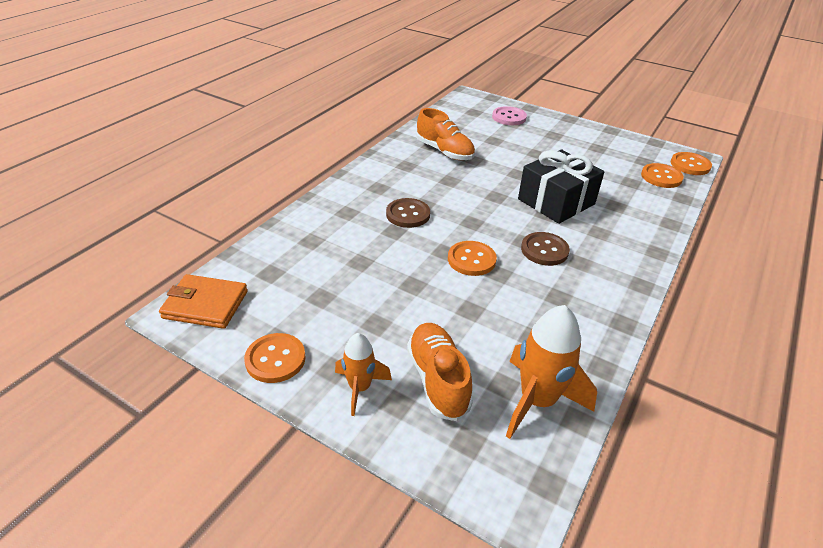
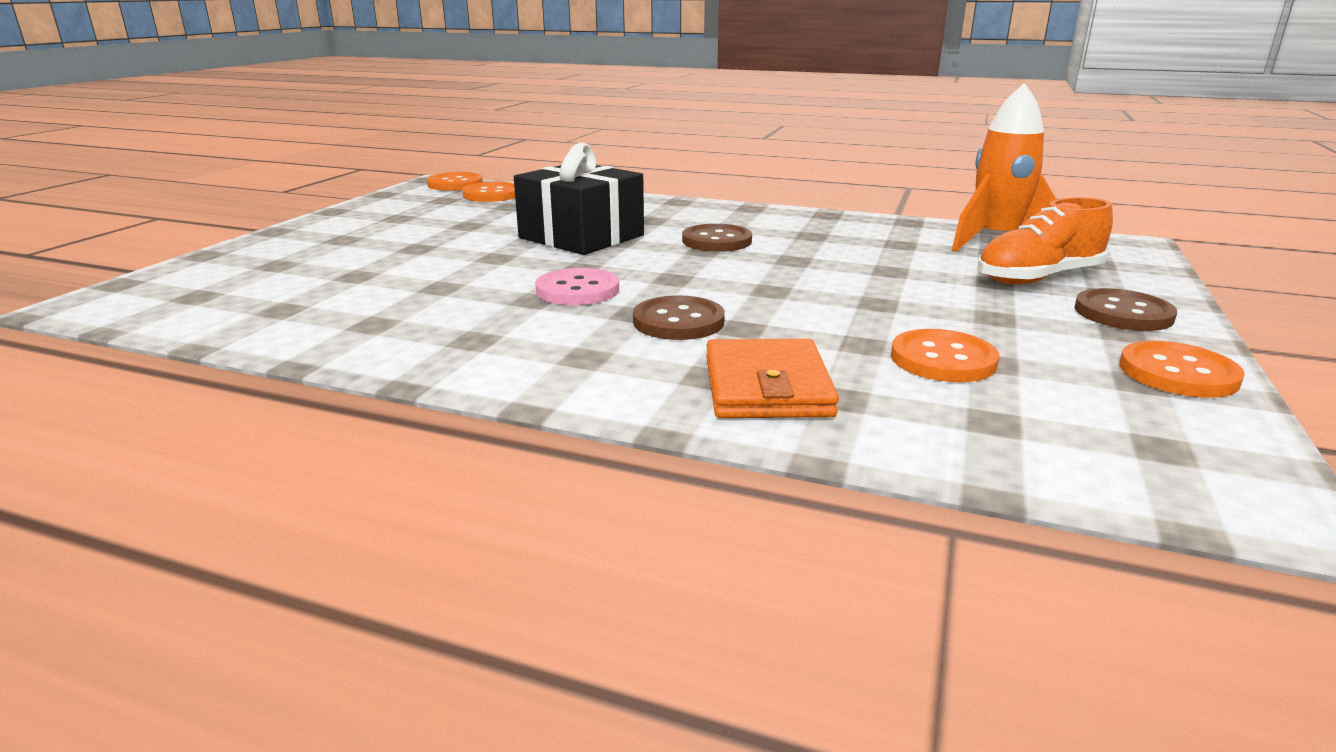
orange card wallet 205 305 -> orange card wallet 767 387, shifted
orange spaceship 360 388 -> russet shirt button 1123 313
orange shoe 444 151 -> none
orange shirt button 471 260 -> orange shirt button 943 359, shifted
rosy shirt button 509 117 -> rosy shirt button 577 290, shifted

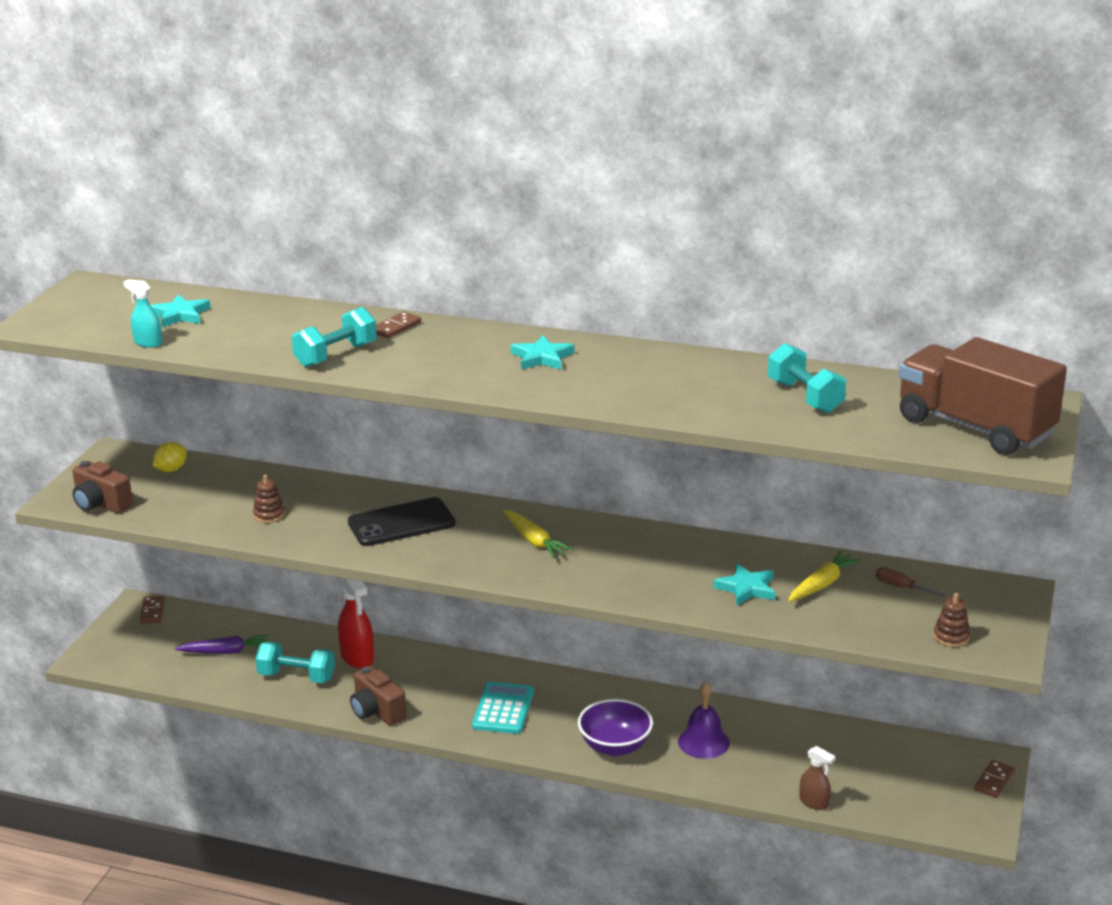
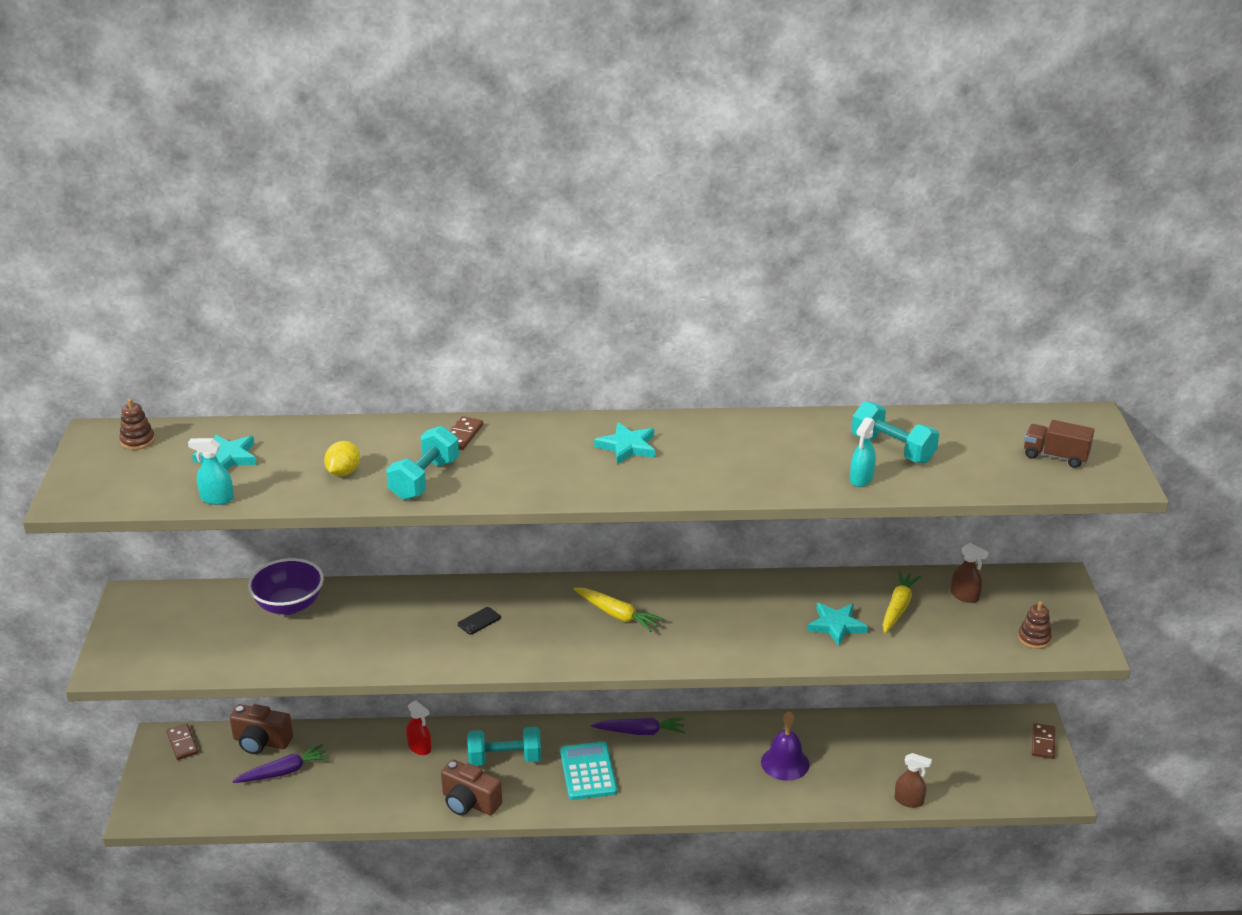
russet compact camera 101 504 -> russet compact camera 261 742, shifted
golden citrus fruit 171 469 -> golden citrus fruit 343 472, shifted
russet stacking toy 269 515 -> russet stacking toy 137 441, shifted
teal dumbbell 296 676 -> teal dumbbell 505 759, shifted
scarlet sprayer 357 657 -> scarlet sprayer 419 748, x0.60
ebony phone 401 523 -> ebony phone 479 621, x0.41
violet serving bowl 615 746 -> violet serving bowl 289 605, shifted
russet screwdriver 901 587 -> russet sprayer 965 596
russet toy truck 974 427 -> russet toy truck 1055 456, x0.45
none -> violet toy carrot 640 732
none -> teal sprayer 861 479

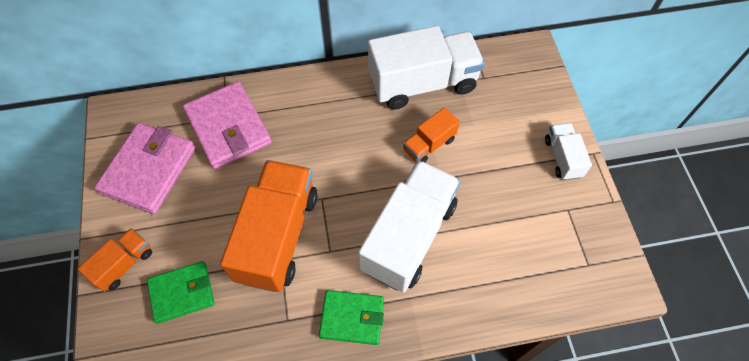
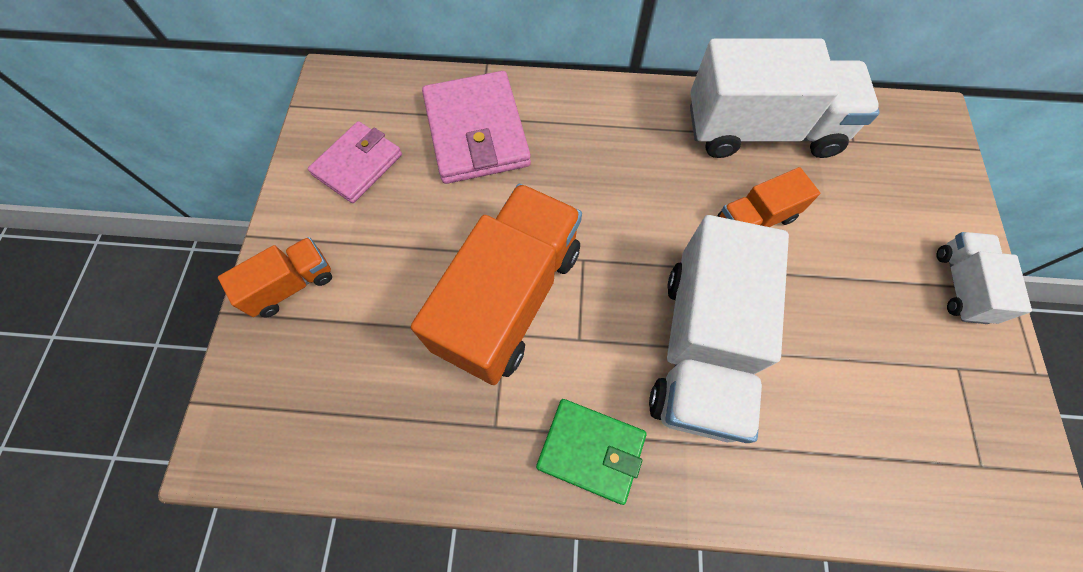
rosy card wallet 148 170 -> rosy card wallet 358 165, x0.64
green card wallet 182 293 -> none
white toy truck 409 236 -> white toy truck 700 347, 150 degrees clockwise

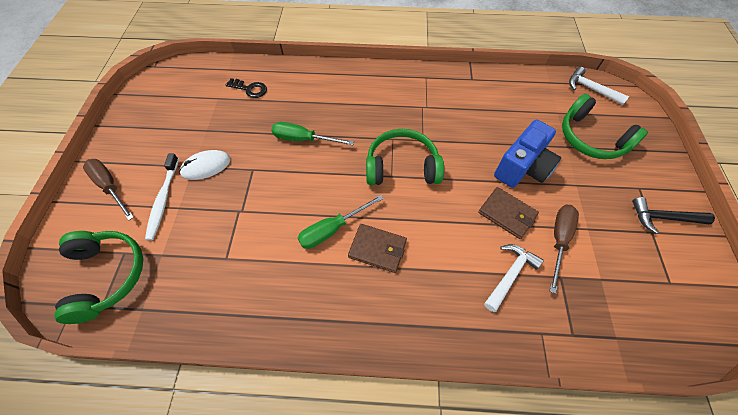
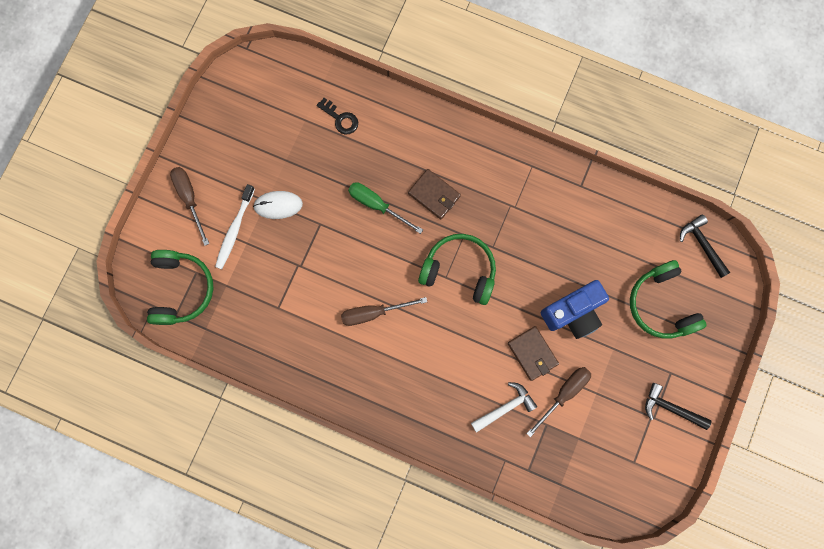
green screwdriver 332 229 -> russet screwdriver 373 313
russet card wallet 377 249 -> russet card wallet 434 195, shifted
white hammer 590 89 -> ebony hammer 702 244

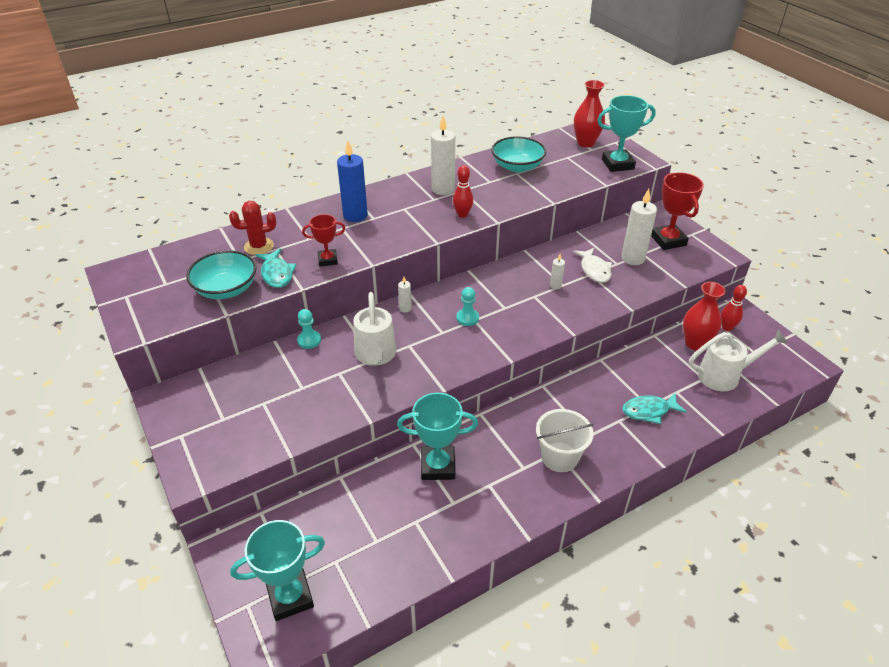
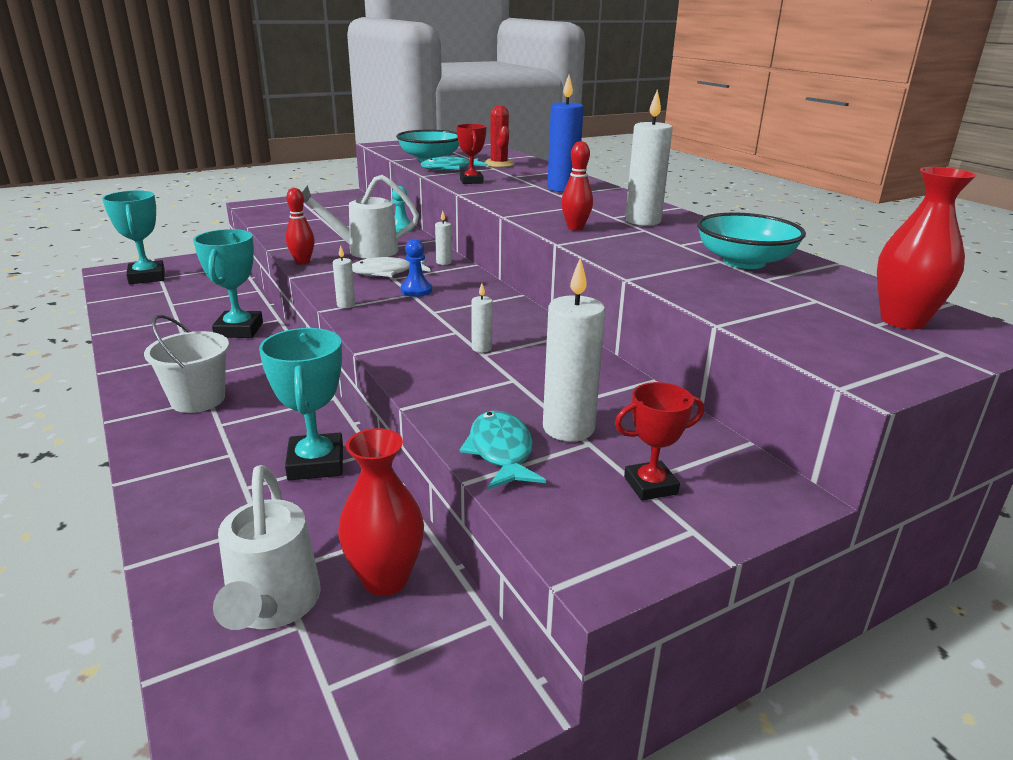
teal chess pawn 467 318 -> royal blue chess pawn 416 290
white fish 594 270 -> white fish 386 273, shifted
teal prize cup 617 164 -> teal prize cup 316 463, shifted
teal fish 649 411 -> teal fish 501 451, shifted
scarlet prize cup 668 240 -> scarlet prize cup 650 485, x0.60
scarlet skittle 727 327 -> scarlet skittle 302 262, shifted
none -> white wax candle 346 305

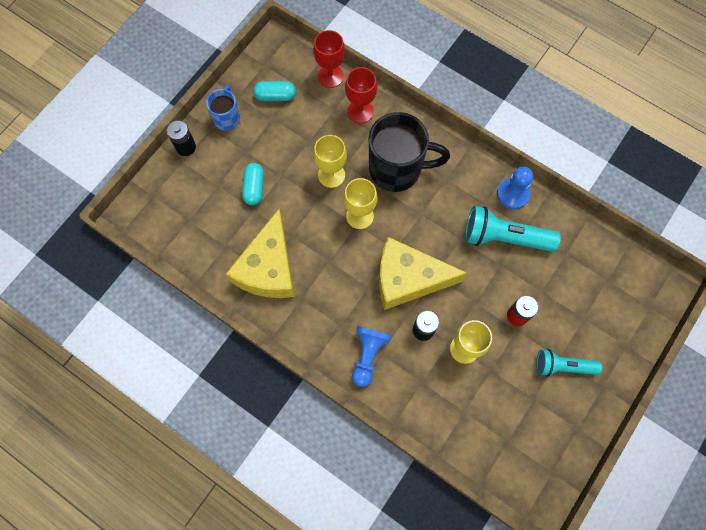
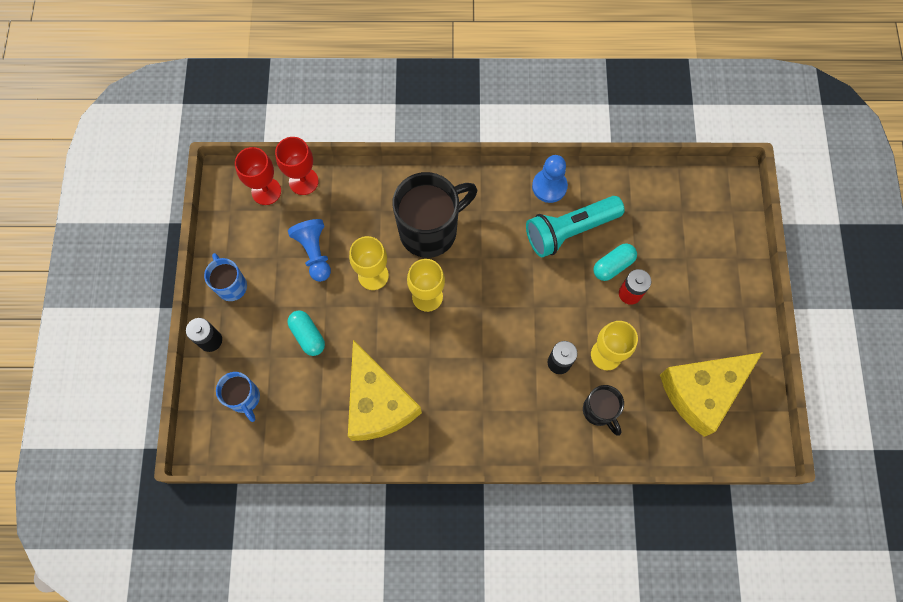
teal capsule 275 96 -> teal capsule 613 265, shifted
scarlet wine glass 360 111 -> scarlet wine glass 266 191, shifted
royal blue chess pawn 368 355 -> royal blue chess pawn 314 253, shifted
golden cheese wedge 408 279 -> golden cheese wedge 702 392, shifted
teal torch 563 366 -> none
none -> royal blue tea mug 245 398
none -> ebony tea mug 599 411

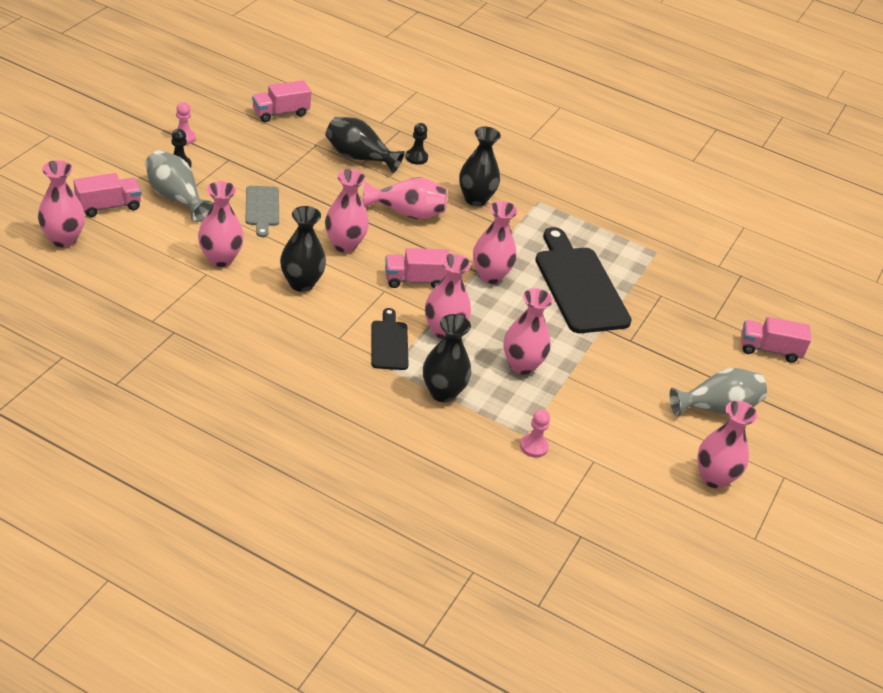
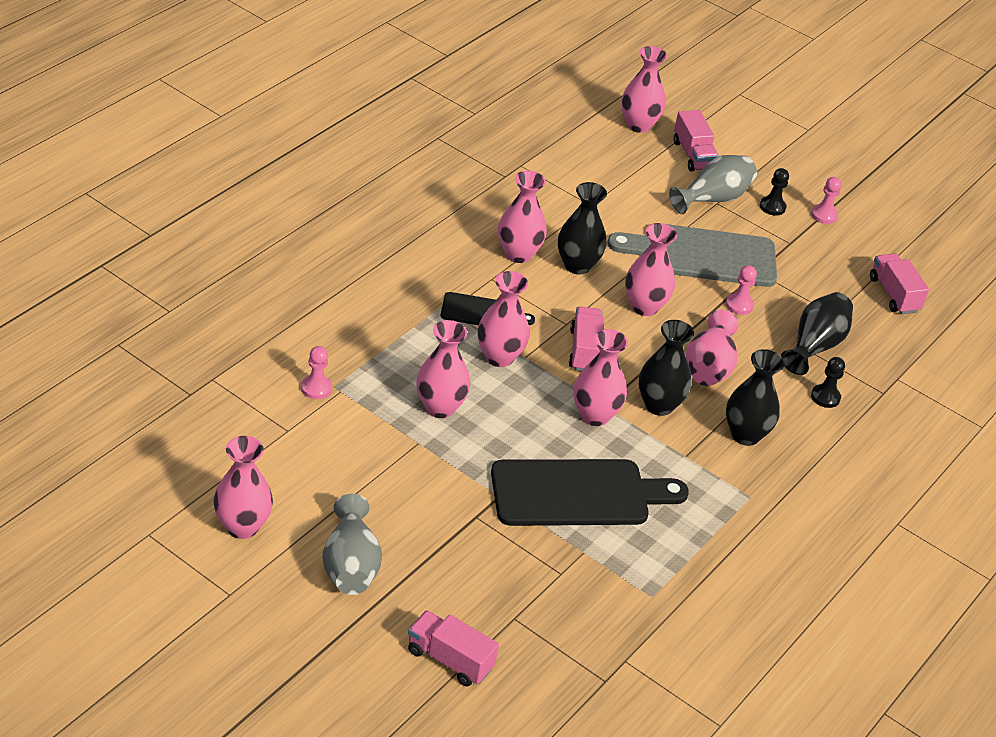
rosy flower vase 220 259 -> rosy flower vase 518 254, shifted
ash-grey chopping board 262 208 -> ash-grey chopping board 702 255, x1.92
ebony flower vase 443 392 -> ebony flower vase 659 405, shifted
rosy toy truck 769 350 -> rosy toy truck 449 659, 75 degrees counterclockwise
none -> rosy chess pawn 739 305

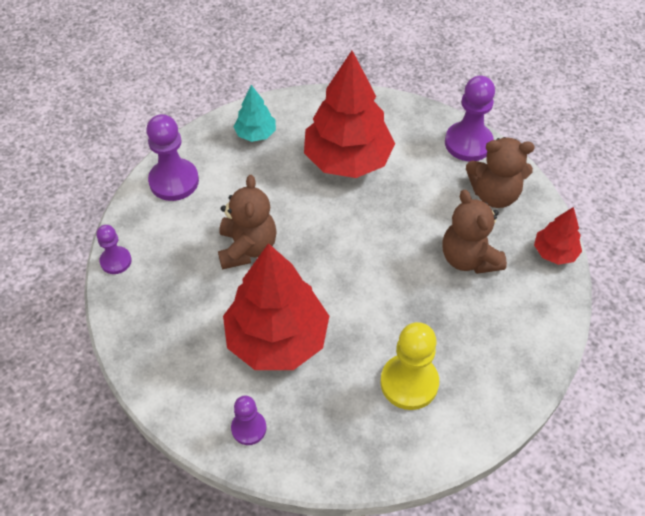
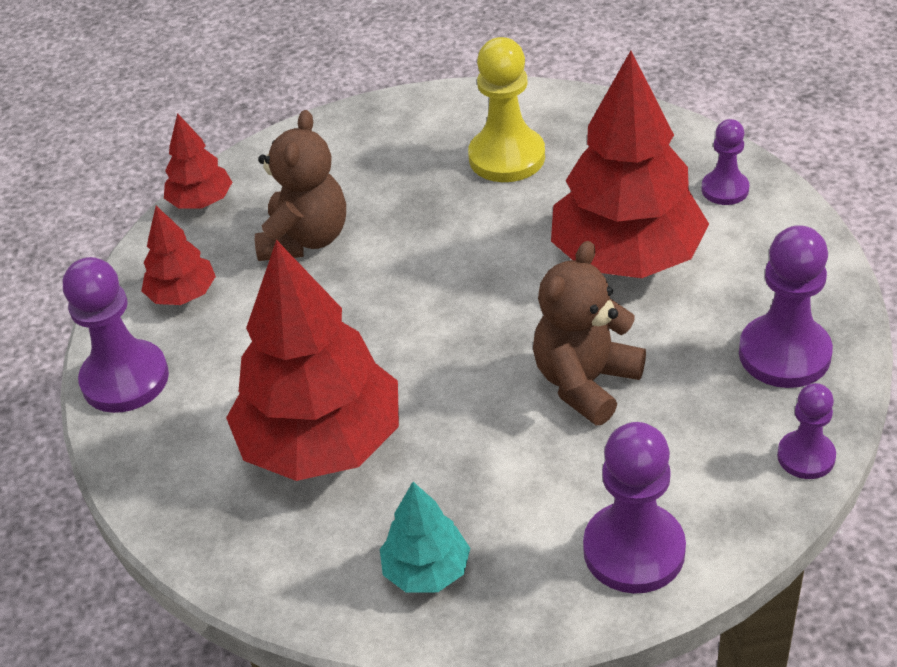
russet stuffed bear 494 194 -> scarlet toy tree 182 295
none -> violet chess pawn 784 354

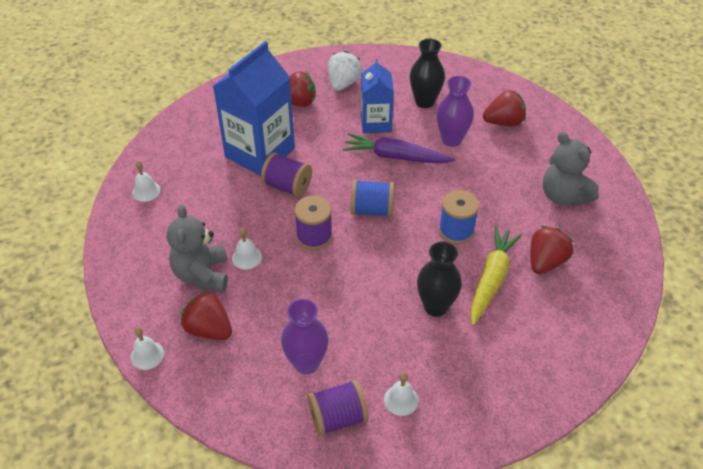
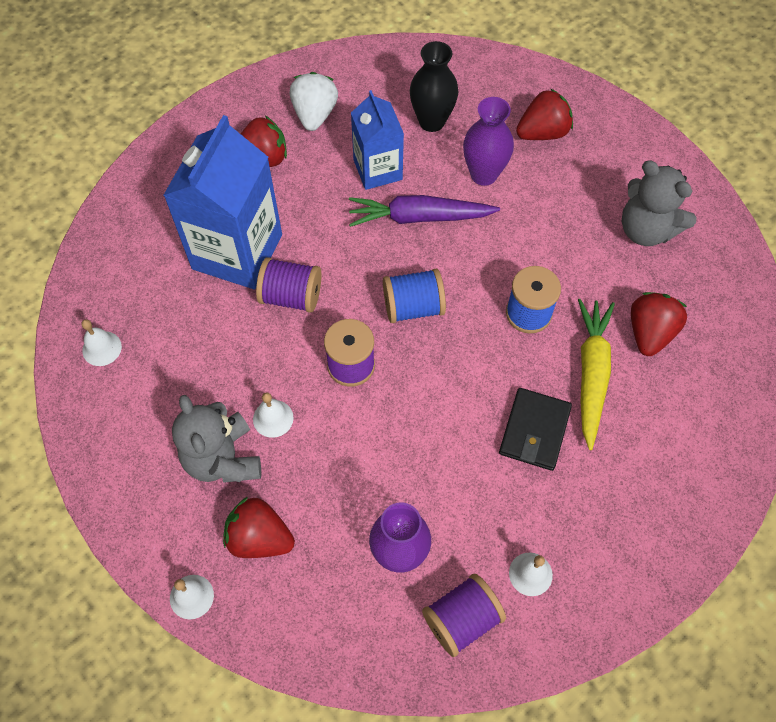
ebony flower vase 435 306 -> ebony card wallet 534 431

